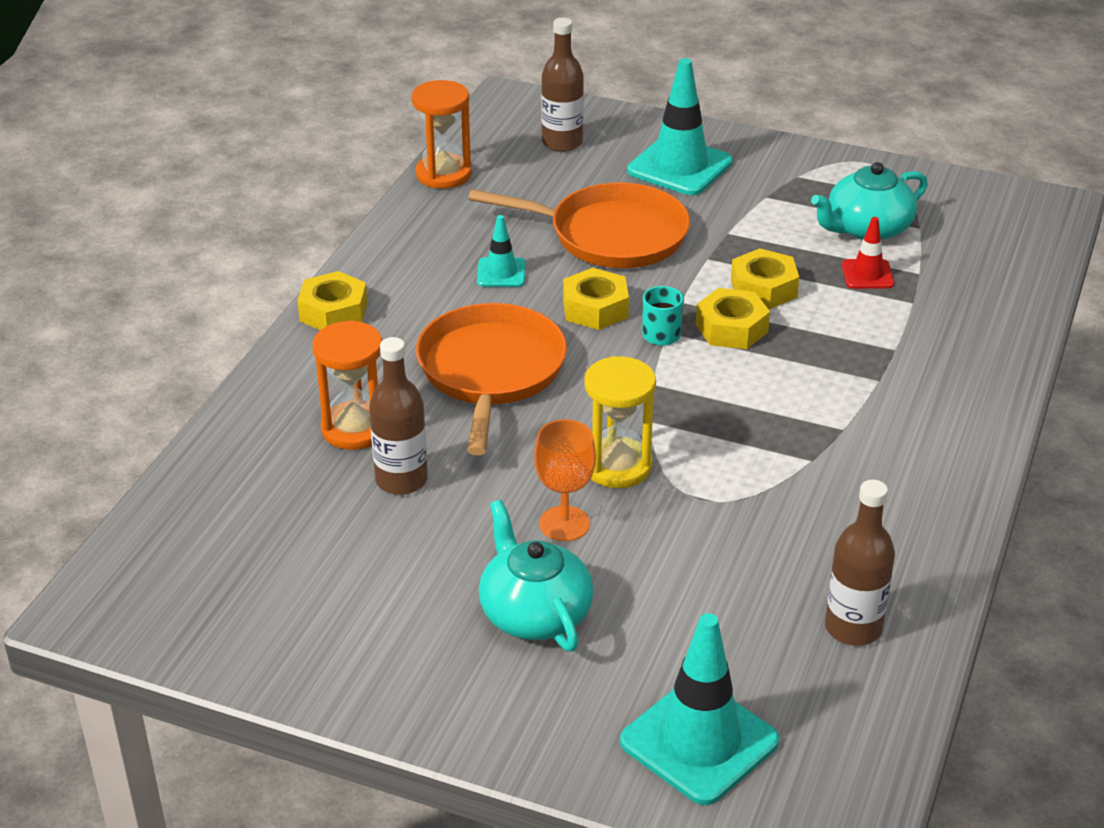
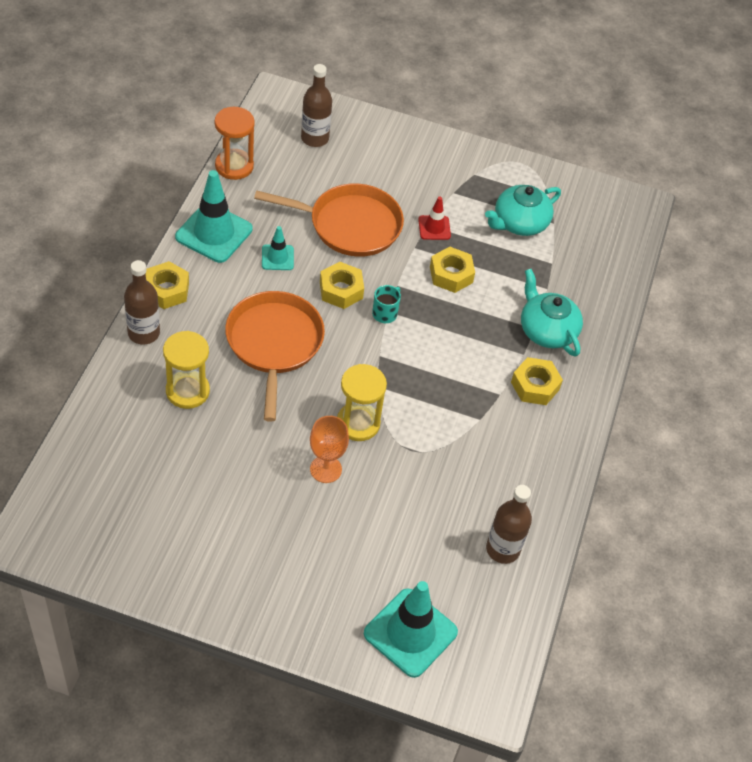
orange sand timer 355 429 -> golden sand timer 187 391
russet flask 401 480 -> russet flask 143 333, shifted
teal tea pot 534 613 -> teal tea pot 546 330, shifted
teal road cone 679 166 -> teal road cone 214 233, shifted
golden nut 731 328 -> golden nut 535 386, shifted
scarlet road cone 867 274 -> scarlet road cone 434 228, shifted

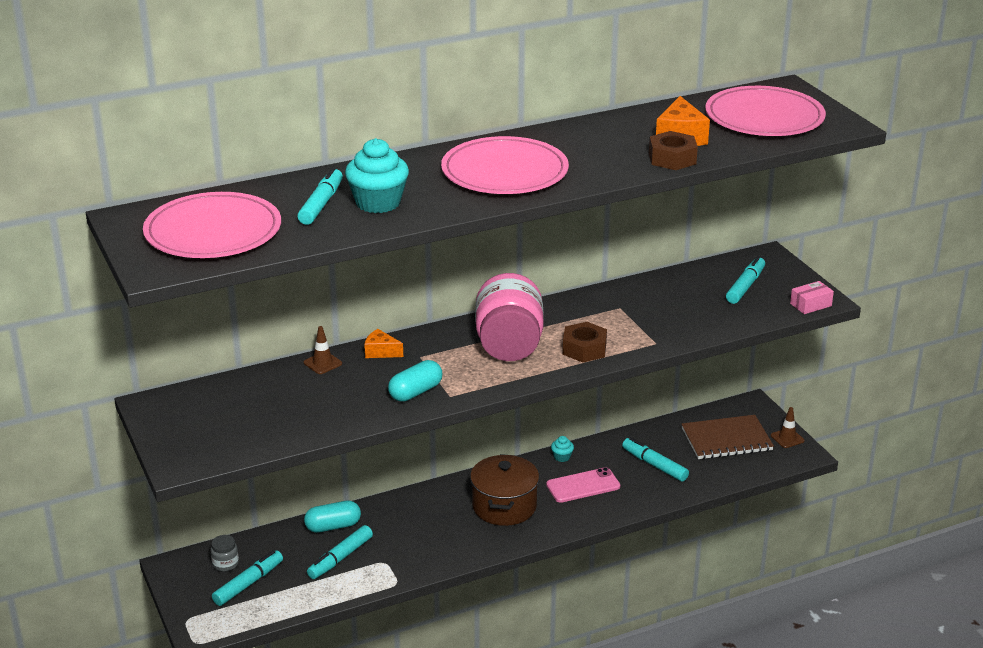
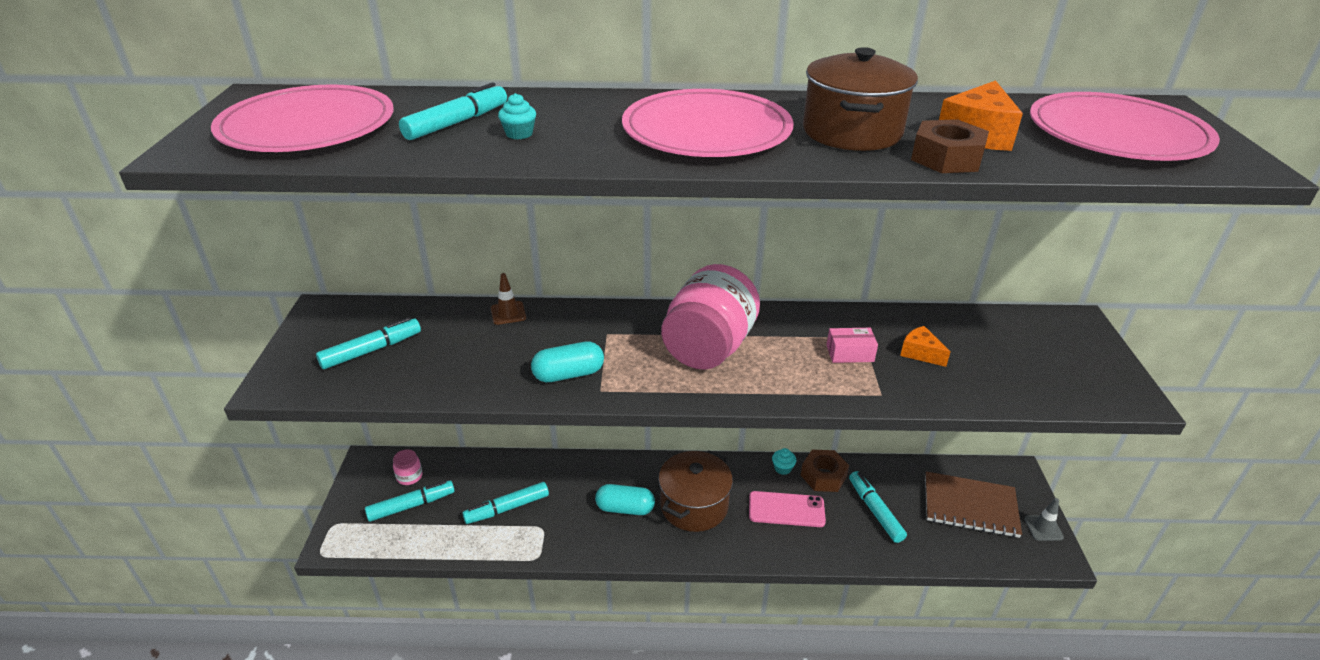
ash-grey jar 225 564 -> rosy jar 409 476
teal capsule 333 526 -> teal capsule 625 508, shifted
teal muffin 378 203 -> teal muffin 519 134, x0.45
orange cheese wedge 381 352 -> orange cheese wedge 920 353, shifted
russet nut 584 349 -> russet nut 823 476, shifted
teal felt pen 745 286 -> teal felt pen 372 350, shifted
russet road cone 787 438 -> ash-grey road cone 1043 528
rosy parcel 810 305 -> rosy parcel 850 353, shifted
none -> russet cooking pot 852 132

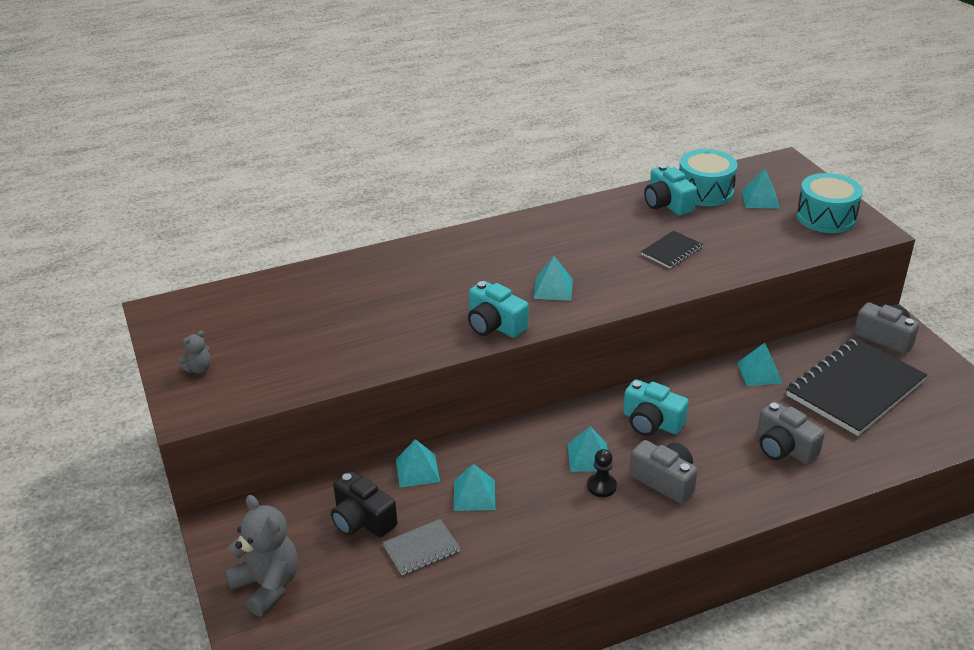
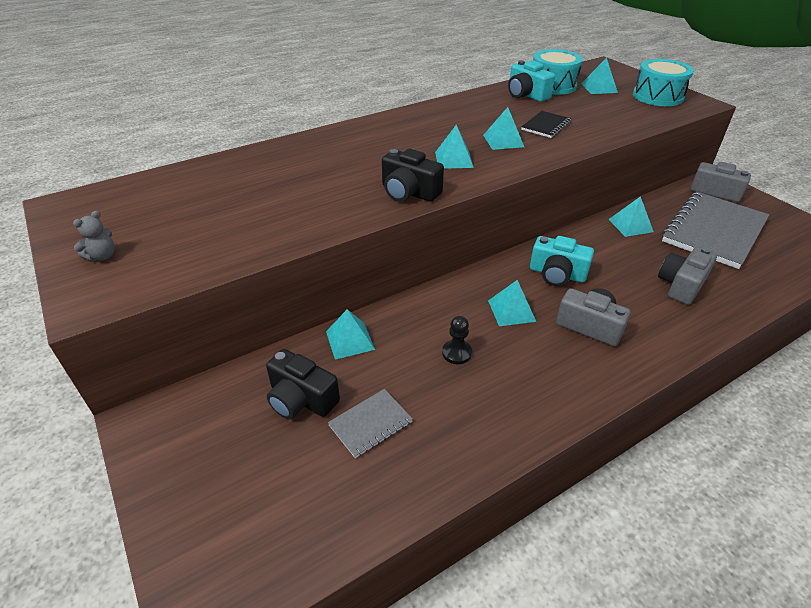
ash-grey stuffed bear 267 585 -> none
teal pyramid shape 474 495 -> teal pyramid shape 503 141, shifted
teal compact camera 494 325 -> ebony compact camera 409 192
ebony chess pawn 601 486 -> ebony chess pawn 456 353, shifted
ash-grey compact camera 784 448 -> ash-grey compact camera 681 285, 90 degrees clockwise
ebony notebook 855 389 -> ash-grey notebook 714 231

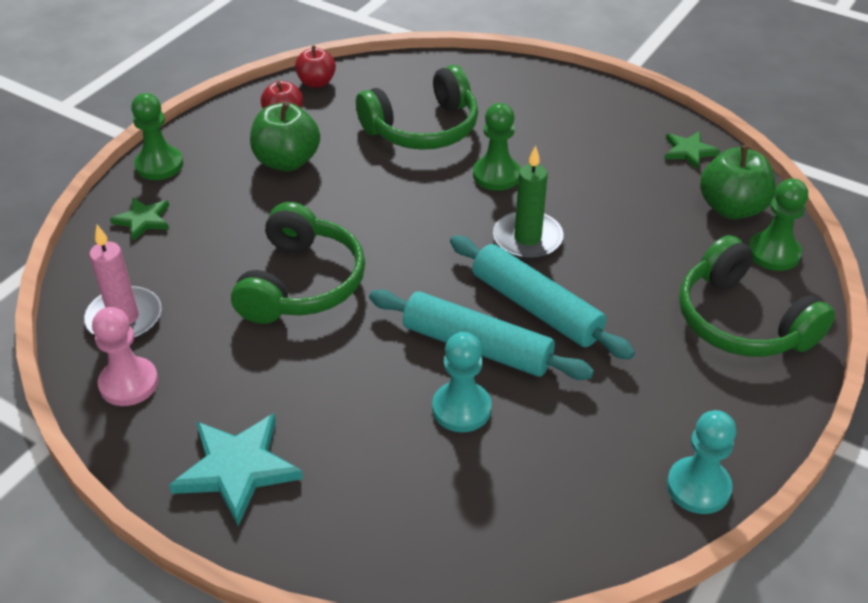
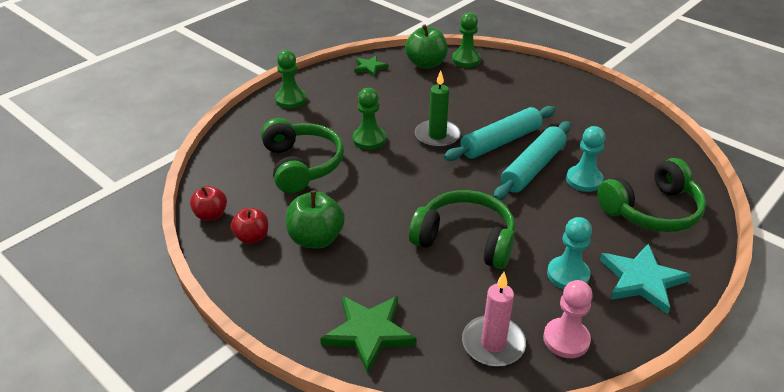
green star shape 143 220 -> green star shape 369 332, x1.72
green chess pawn 159 165 -> green chess pawn 290 100, shifted
teal chess pawn 698 487 -> teal chess pawn 568 275, shifted
green over-ear headphones 742 321 -> green over-ear headphones 652 210, shifted

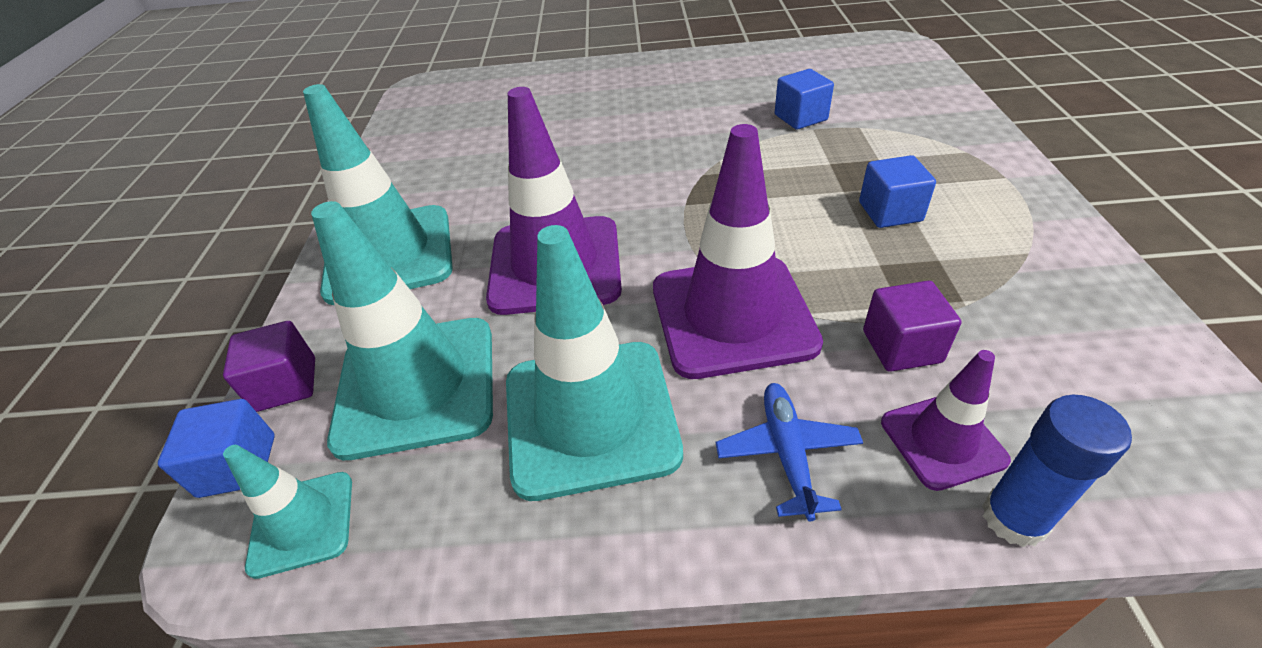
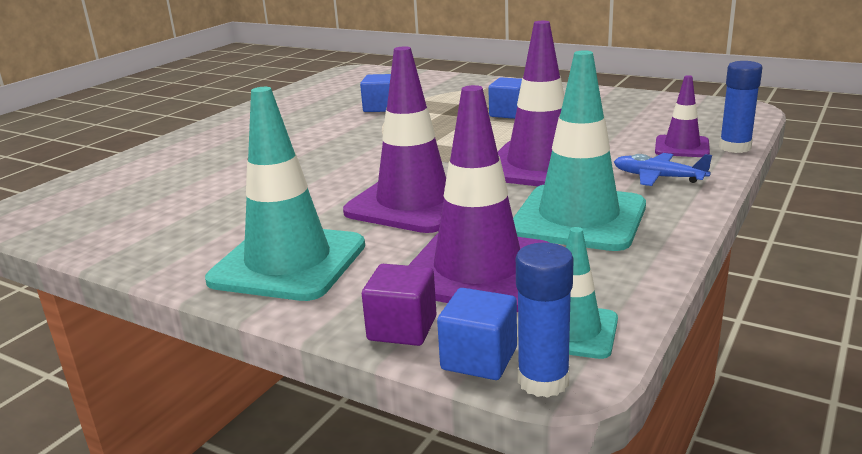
teal road cone 416 385 -> violet road cone 478 270
violet block 901 346 -> none
none -> royal blue stick of glue 543 381

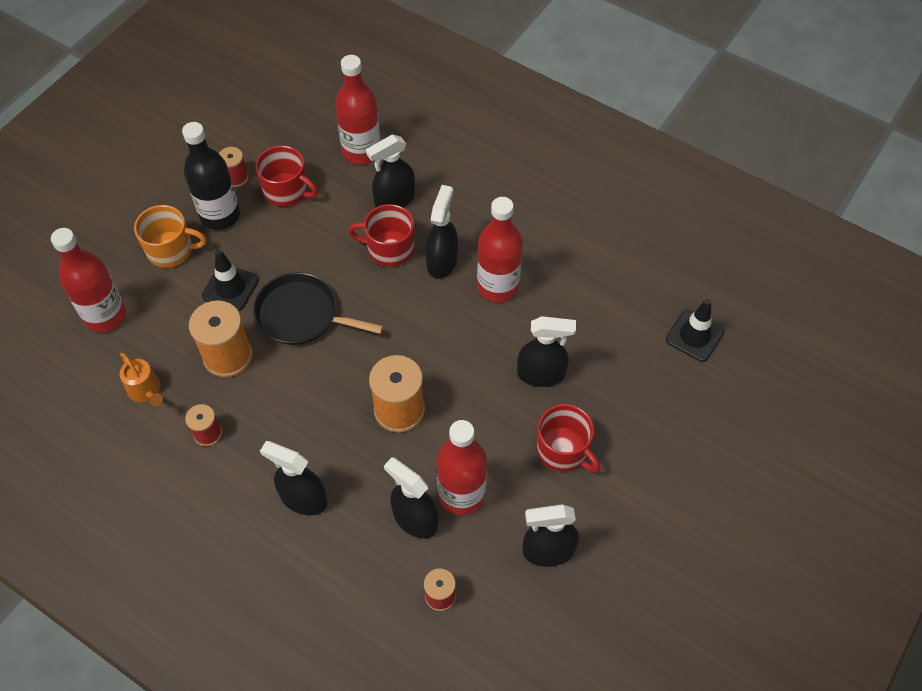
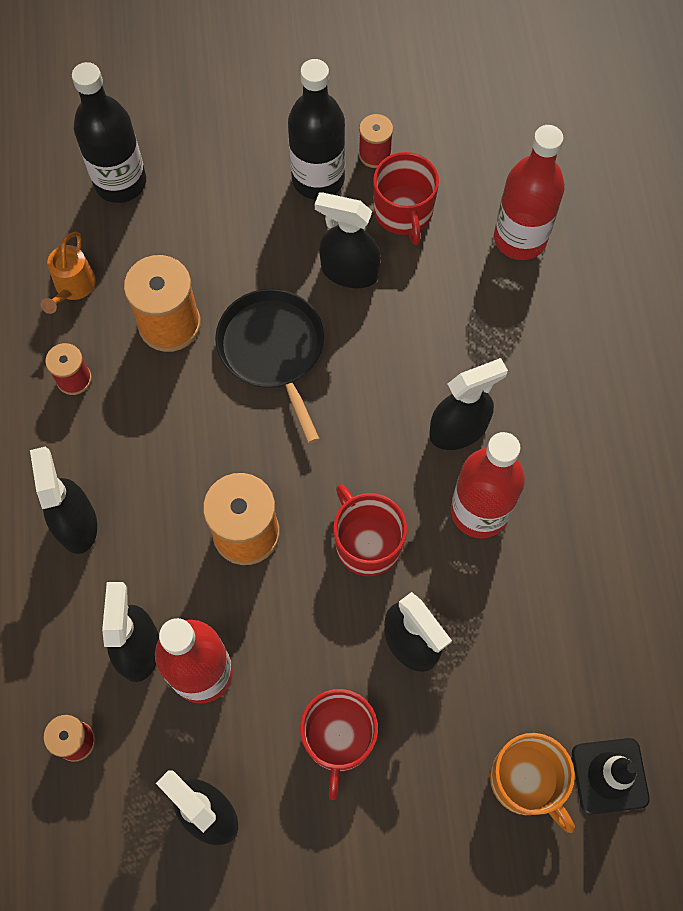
scarlet flask 105 315 -> ebony flask 120 182
orange tea mug 171 250 -> orange tea mug 526 780, shifted
ebony road cone 230 287 -> none
scarlet tea mug 389 249 -> scarlet tea mug 367 543, shifted
ebony sprayer 394 200 -> ebony sprayer 349 271, shifted

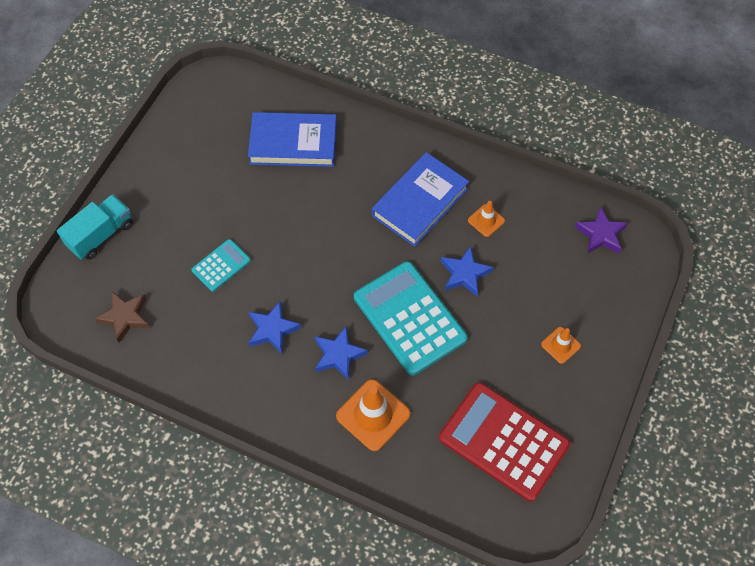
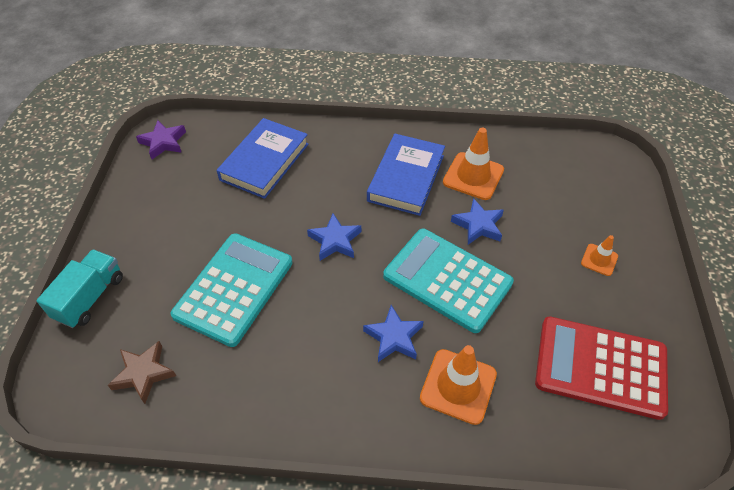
teal pocket calculator 221 265 -> teal pocket calculator 234 288, x2.01
royal blue hardcover 293 143 -> royal blue hardcover 264 162, 45 degrees counterclockwise
royal blue star shape 272 329 -> royal blue star shape 335 241, shifted
orange road cone 486 220 -> orange road cone 473 176, x1.82
violet star shape 601 234 -> violet star shape 163 142, shifted

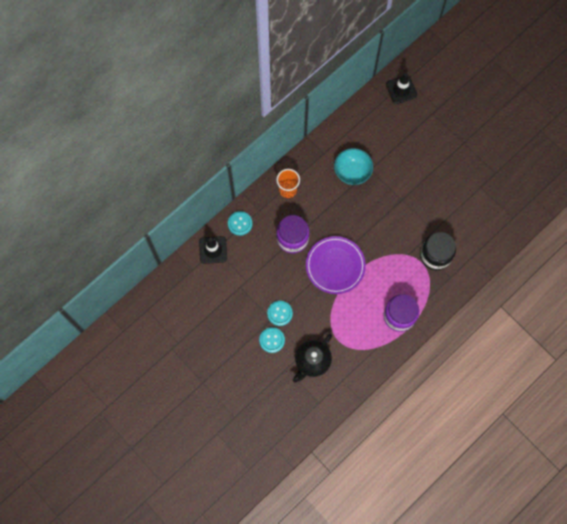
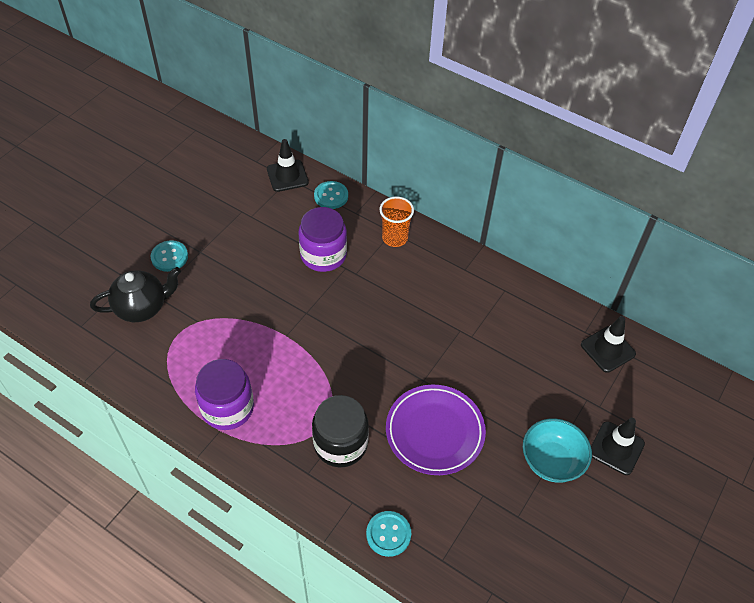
teal shirt button 280 313 -> teal shirt button 388 534, shifted
ebony tea pot 312 361 -> ebony tea pot 142 307, 135 degrees clockwise
violet flat dish 335 266 -> violet flat dish 435 432, shifted
teal serving bowl 352 172 -> teal serving bowl 551 461, shifted
none -> ebony road cone 616 448

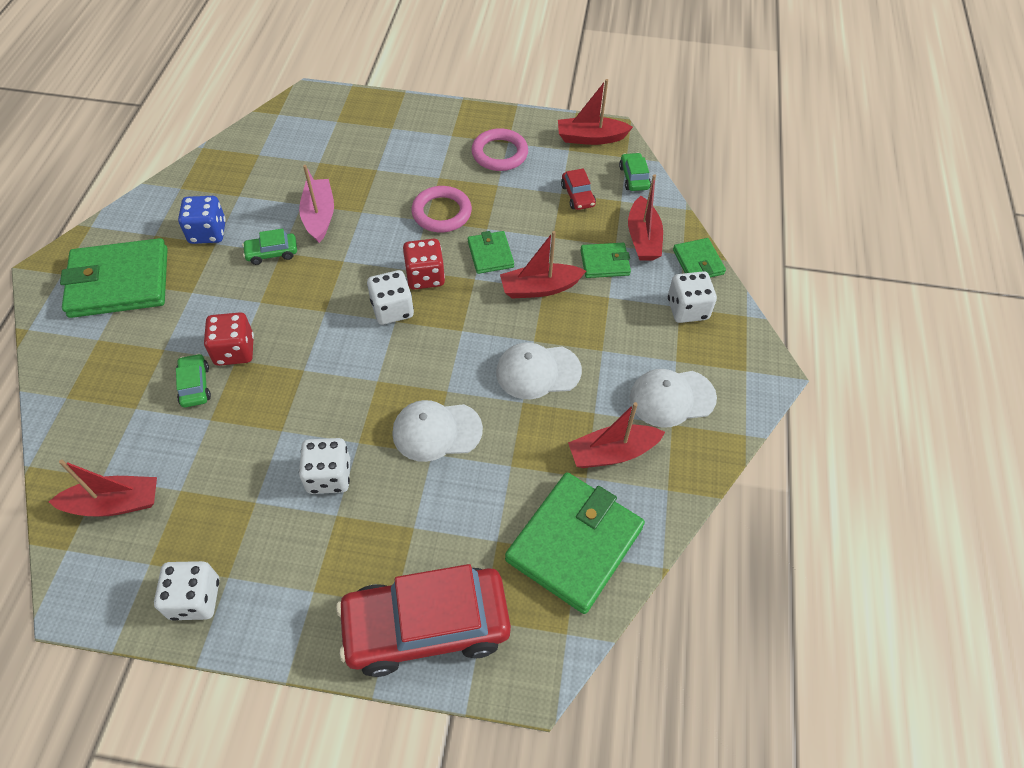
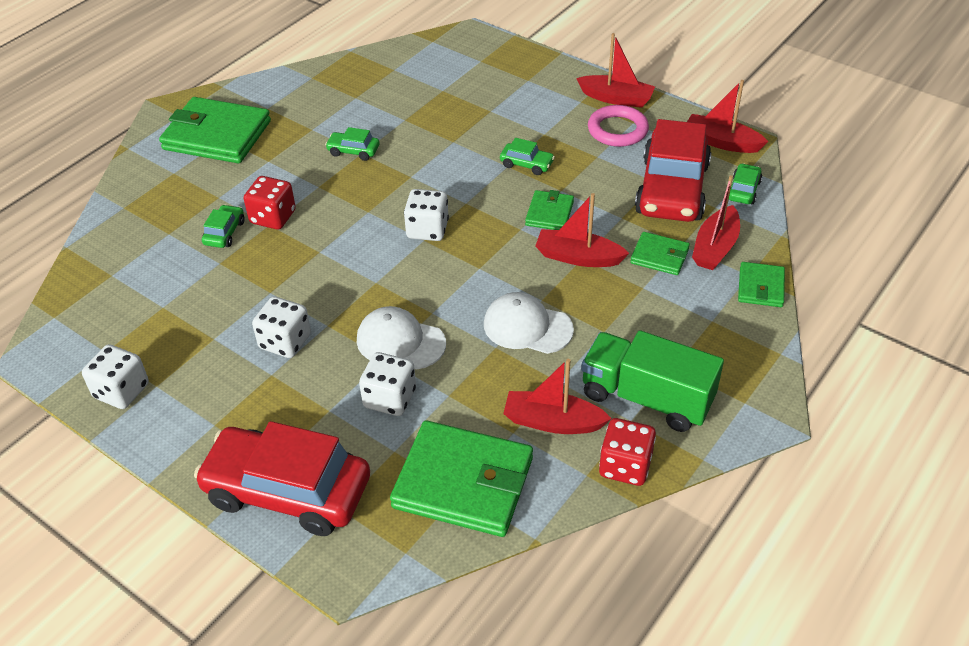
scarlet toy boat 114 503 -> scarlet toy boat 616 98, shifted
royal blue game die 208 232 -> none
rosy toy boat 319 216 -> none
scarlet game die 425 276 -> scarlet game die 625 466, shifted
rosy hoop 441 213 -> green car 526 164
green card wallet 574 544 -> green card wallet 463 482, 45 degrees clockwise
scarlet car 578 196 -> scarlet car 672 189, x2.38
white baseball cap 672 398 -> green toy truck 646 398
white game die 687 309 -> white game die 390 398, shifted

